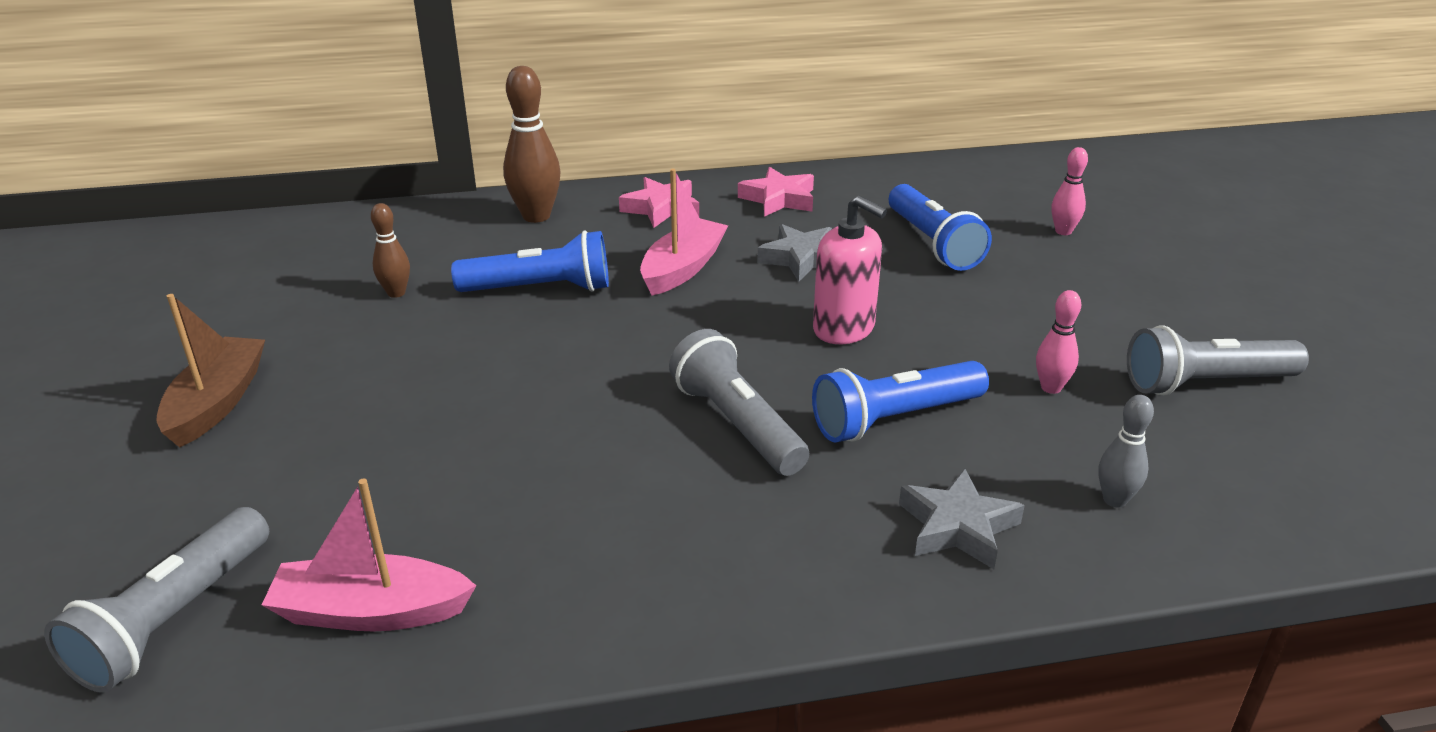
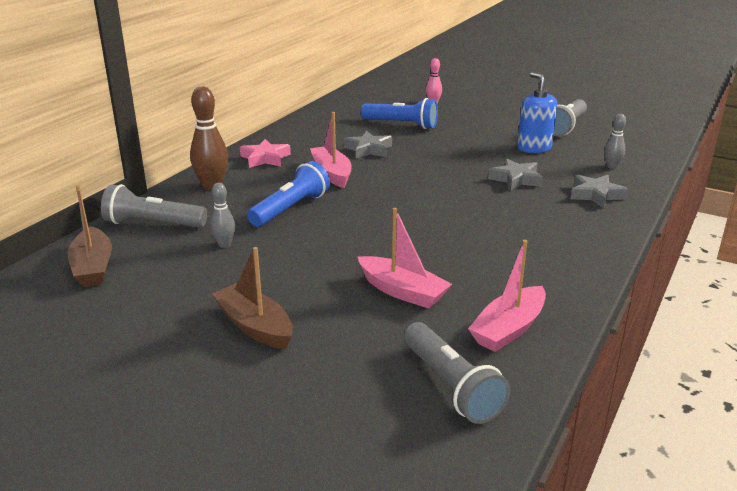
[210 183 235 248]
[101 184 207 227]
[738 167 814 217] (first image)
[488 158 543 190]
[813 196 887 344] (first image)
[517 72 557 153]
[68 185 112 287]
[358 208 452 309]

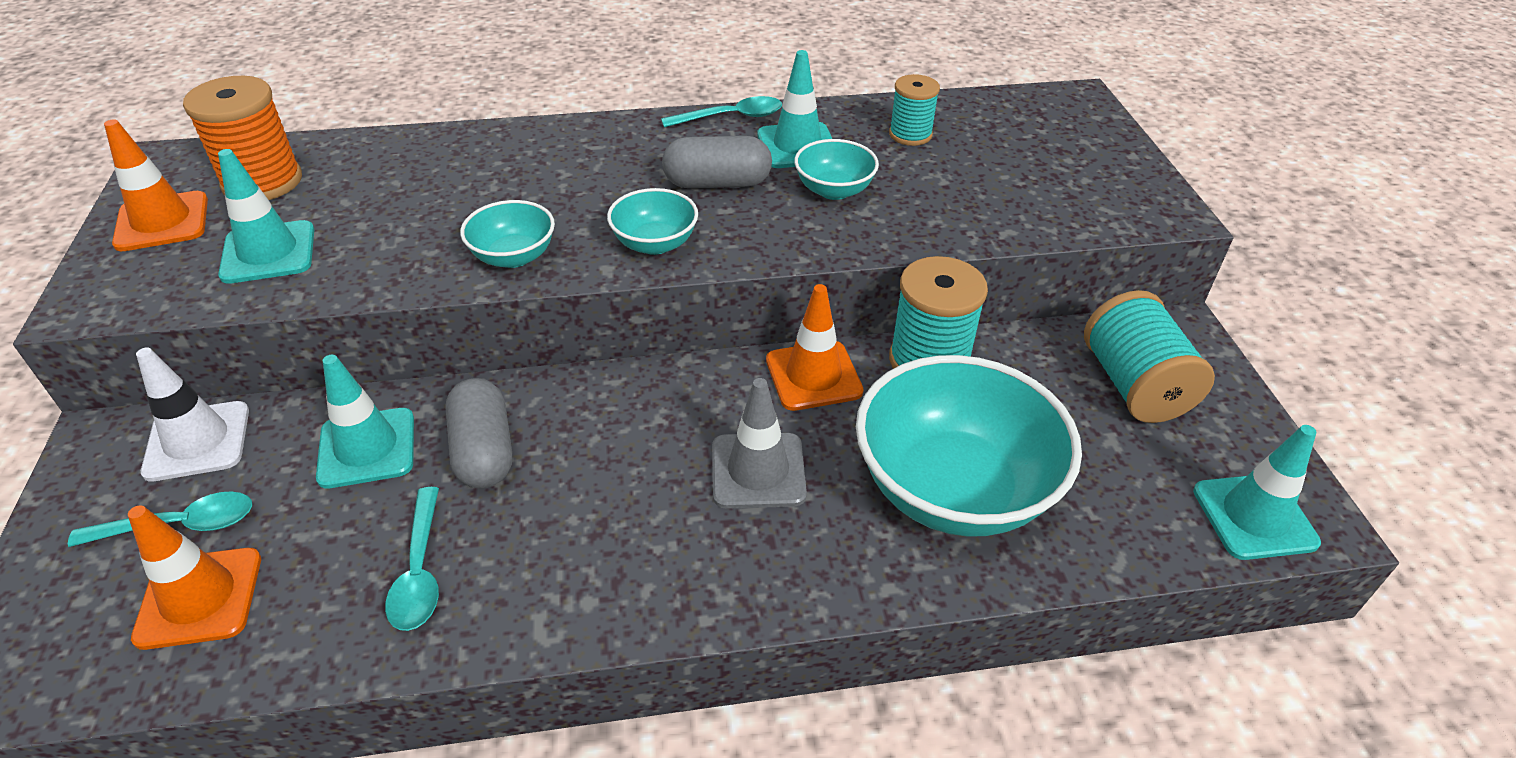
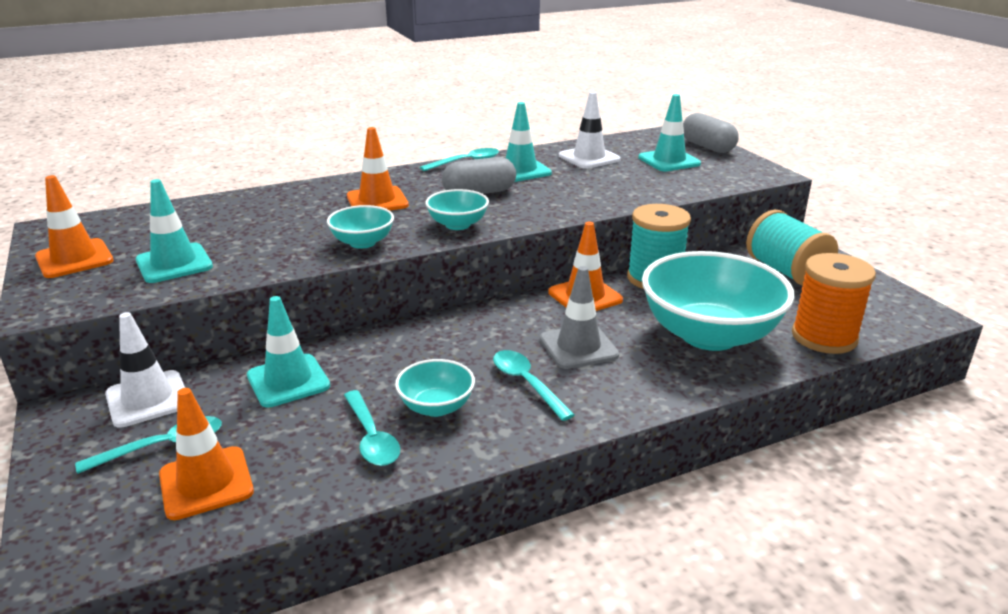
[792 253 876 354]
[683 113 739 153]
[395 359 475 417]
[559 92 621 169]
[638 94 701 172]
[347 127 409 210]
[493 350 575 421]

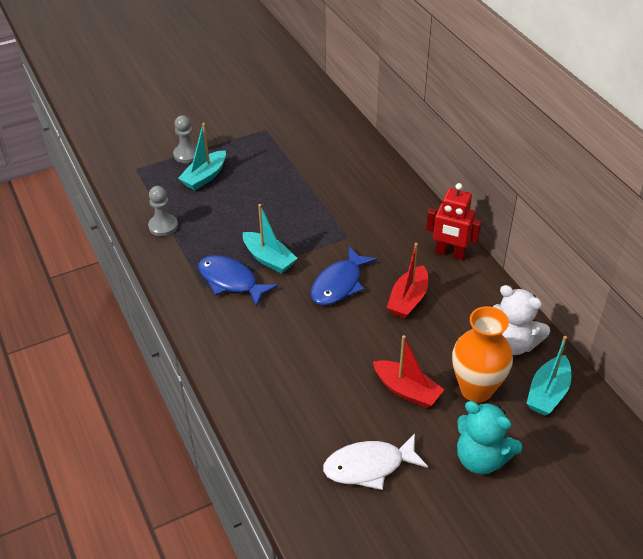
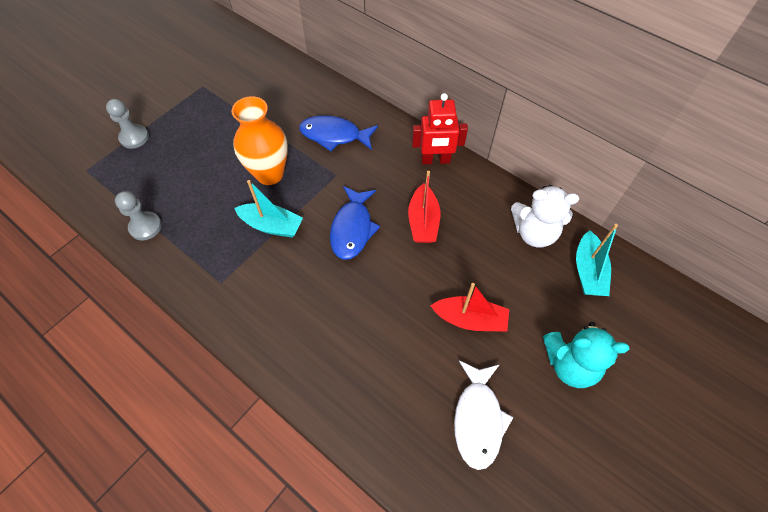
[178 123 226 191] (first image)
[299 115 378 151]
[454 360 514 470]
[231 96 288 185]

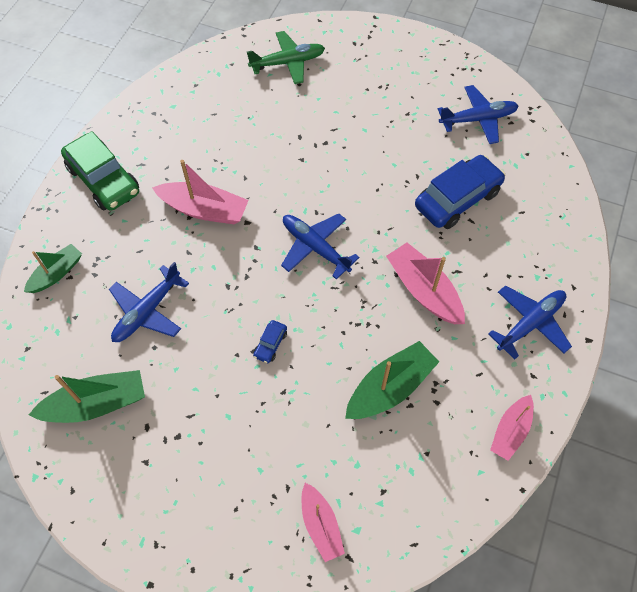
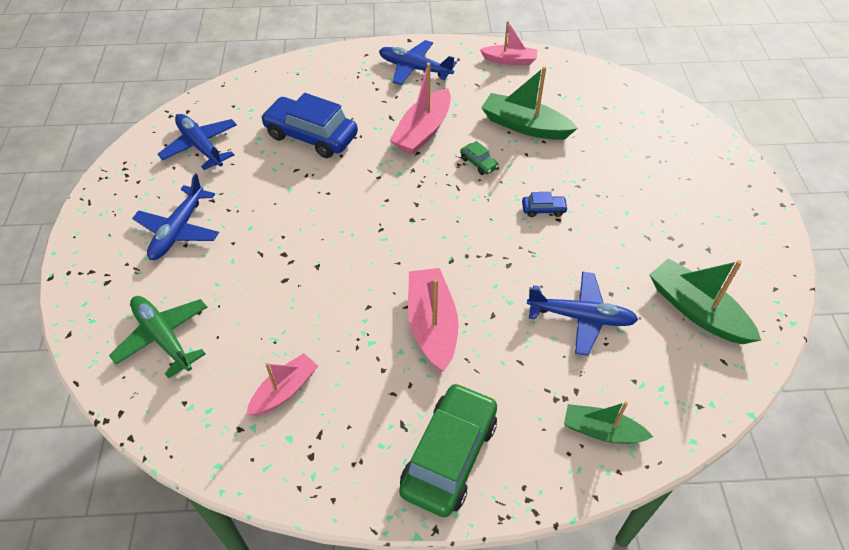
[132 173 219 260]
[246 353 318 416]
[460 141 499 175]

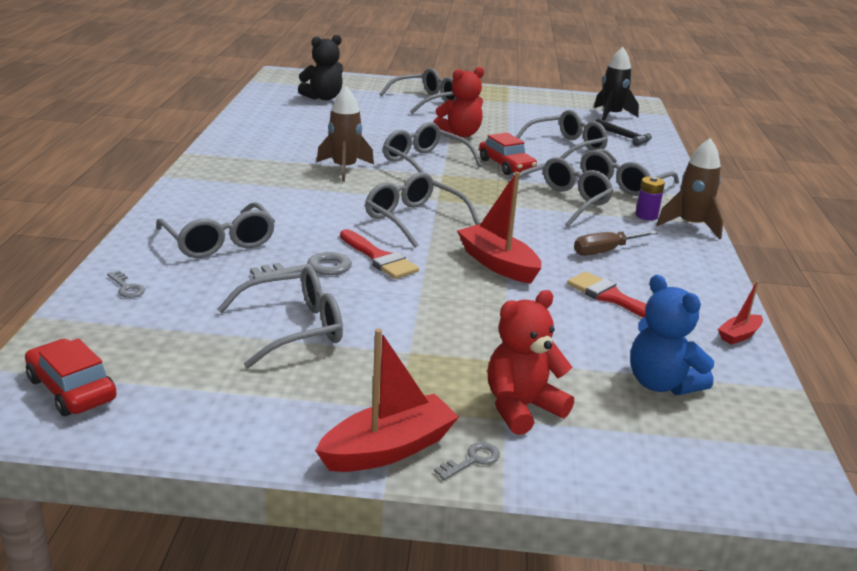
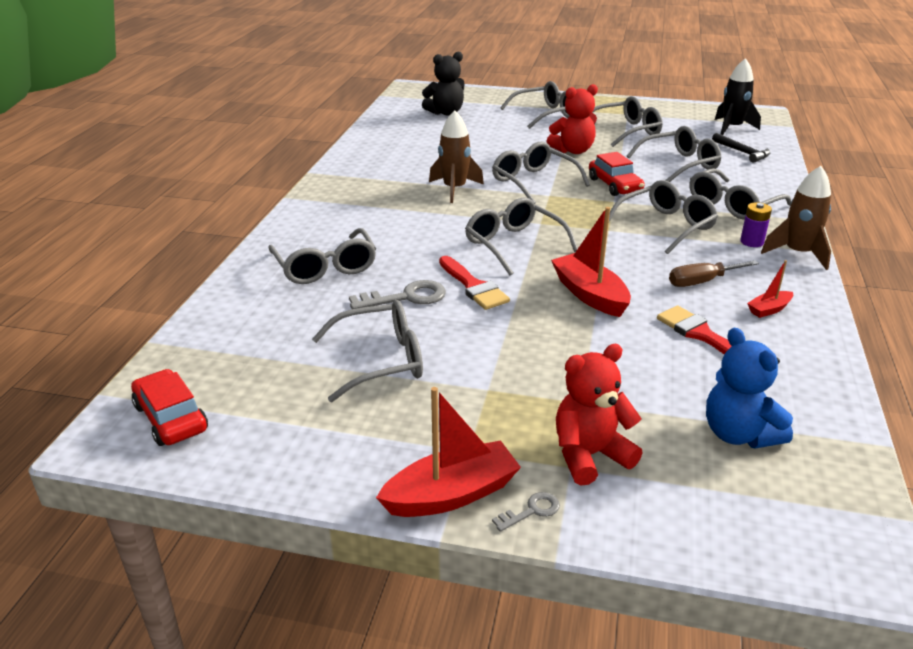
[107 271 145 298] (first image)
[747 260 793 318]
[592 96 663 147]

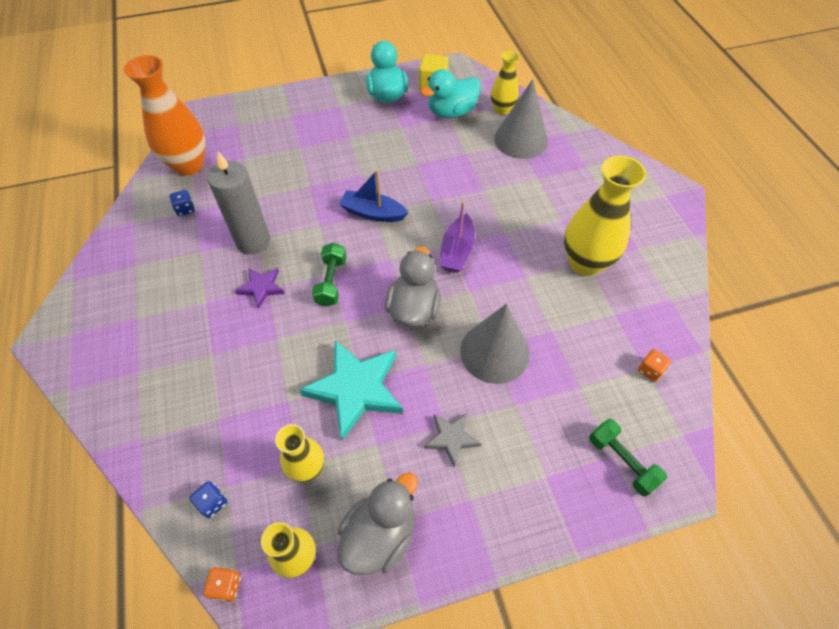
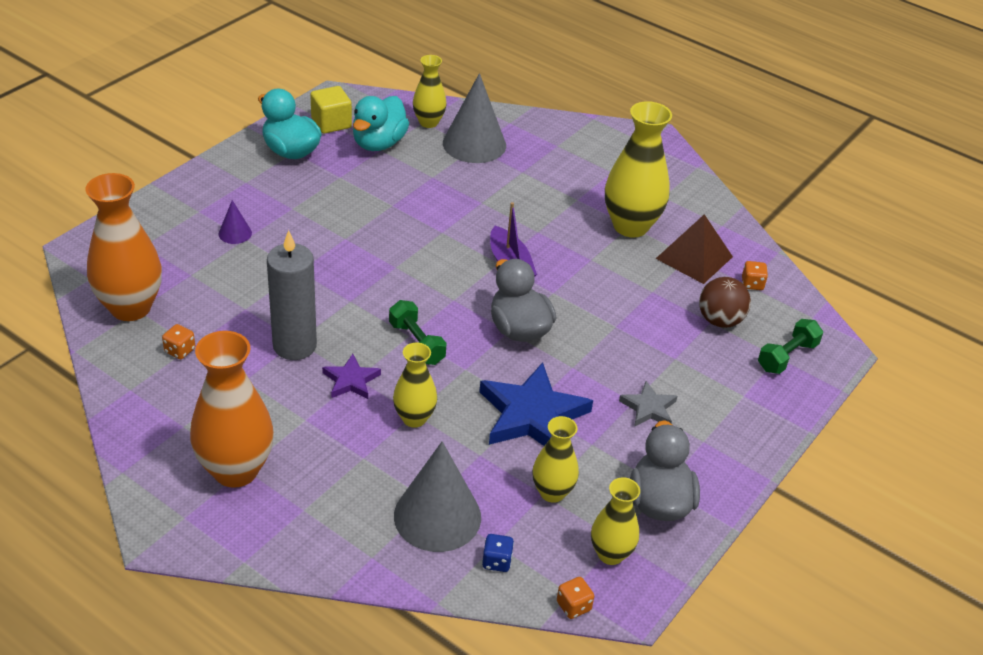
[162 324 195 359]
[479 362 593 446]
[339 170 409 222] (first image)
[394 441 481 552]
[758 319 823 374]
[190 331 274 488]
[219 200 252 244]
[393 343 437 428]
[656 214 733 284]
[699 277 751 328]

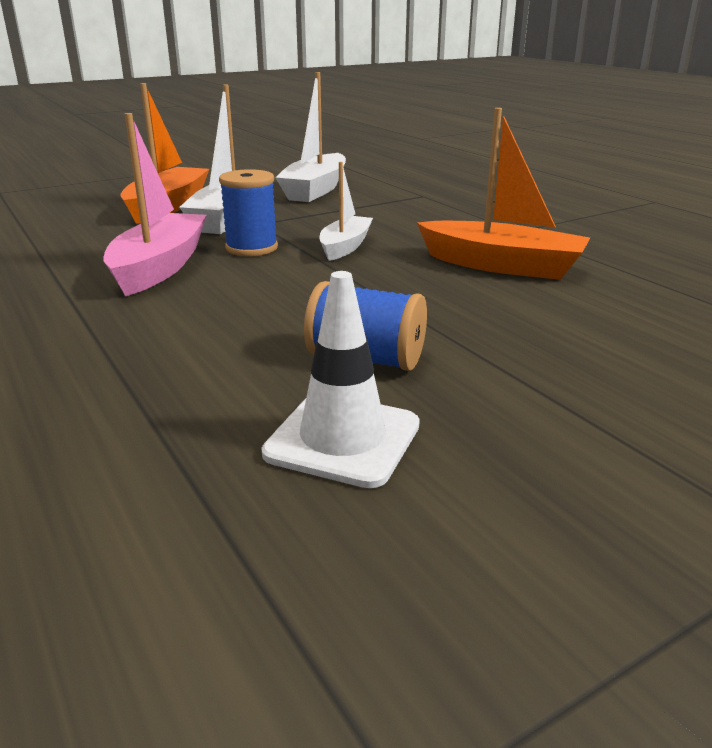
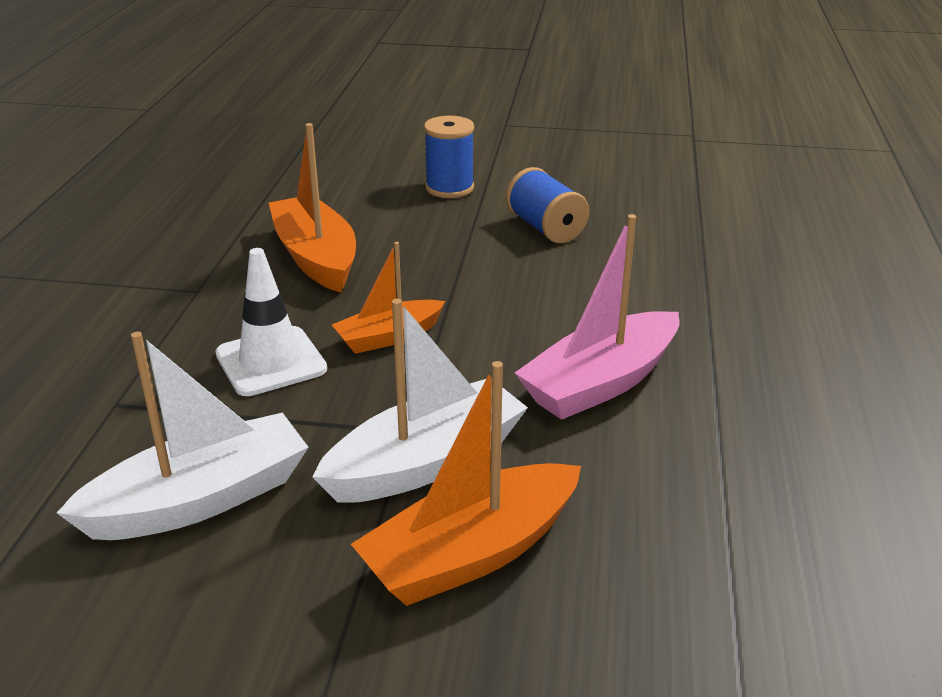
[424 116 474 198]
[215 248 327 396]
[332 242 445 354]

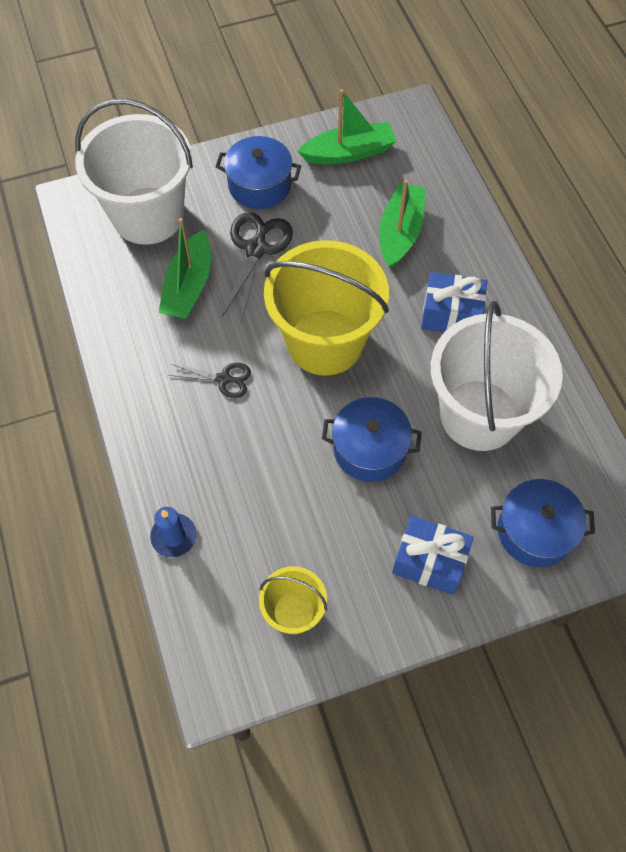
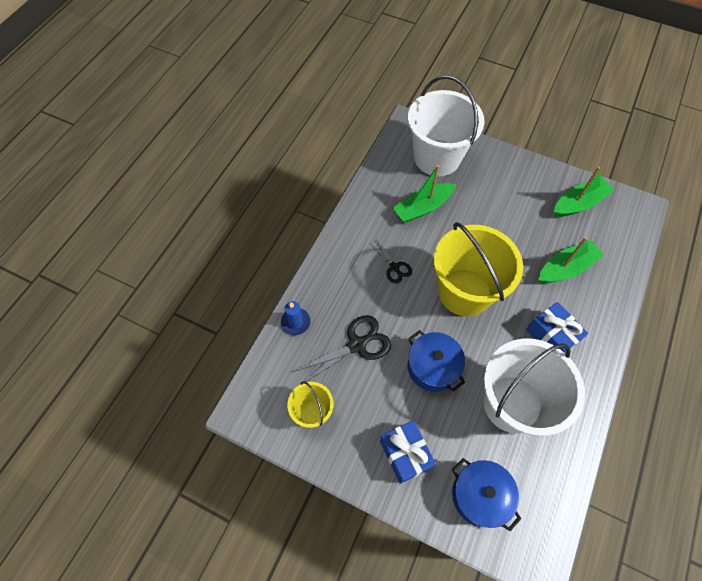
[215 136 301 209] (first image)
[294 315 391 382]
[554 167 615 217]

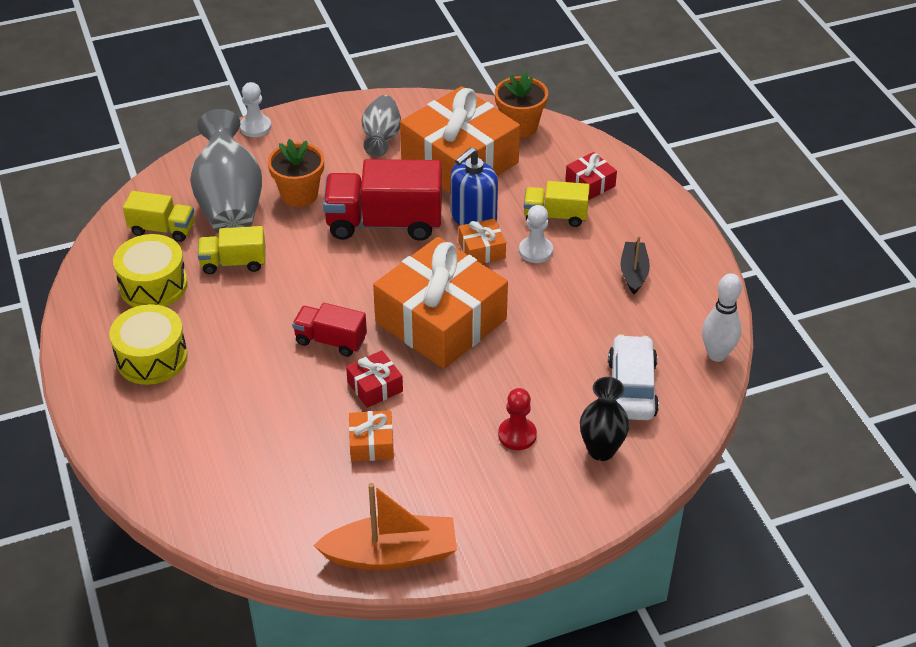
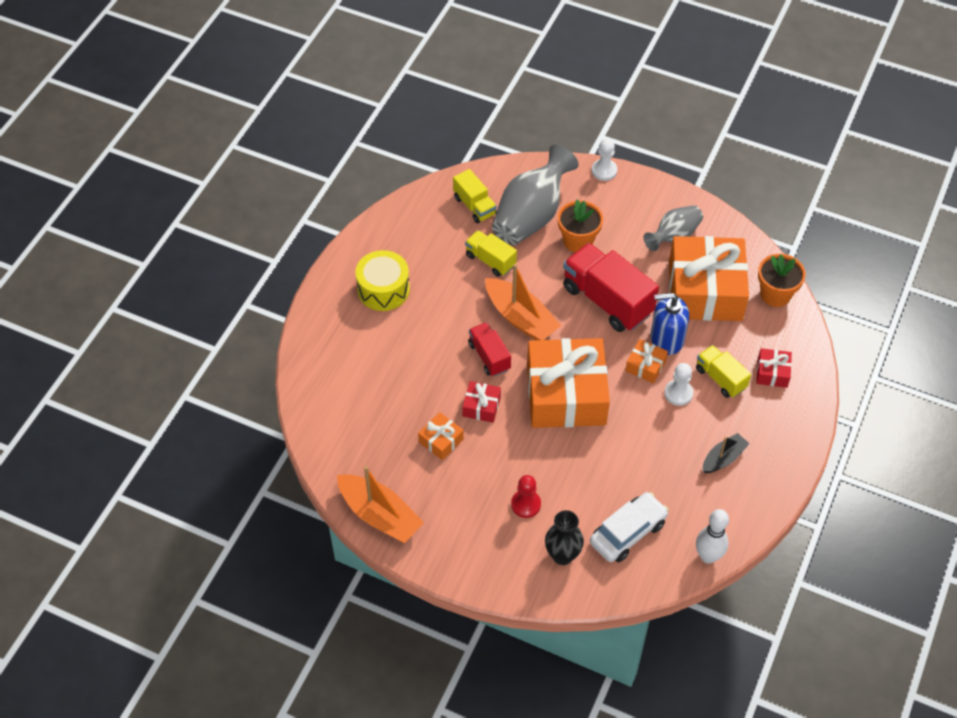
[113 234 187 307] (first image)
[485 264 561 340]

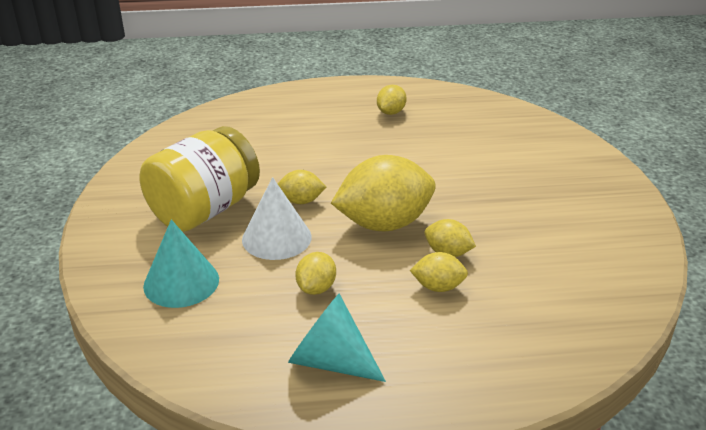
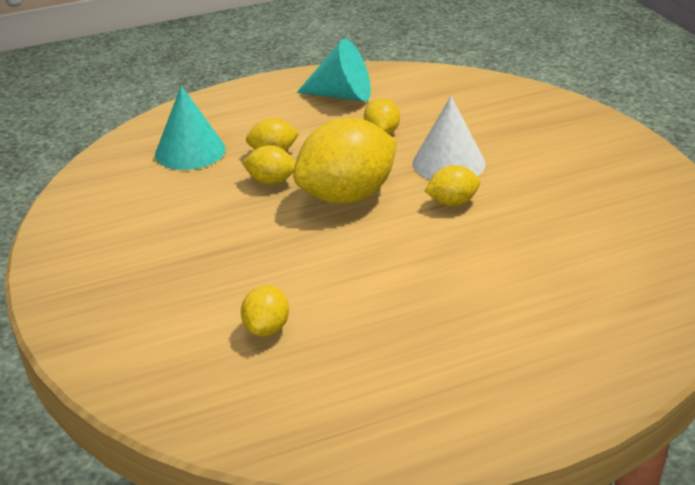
[140 126 260 232] (first image)
[155 86 226 170]
[241 285 289 337]

